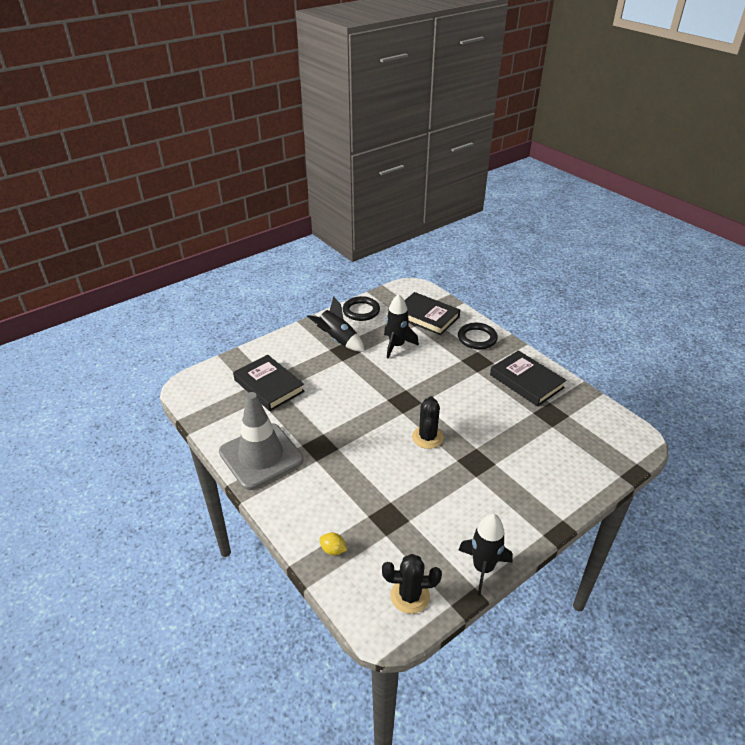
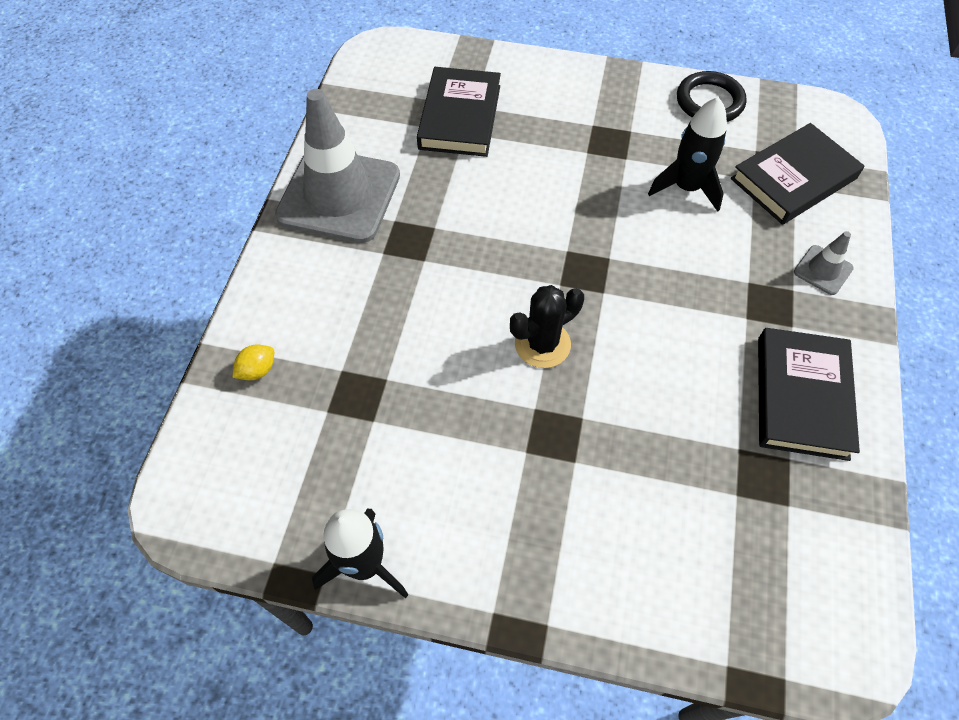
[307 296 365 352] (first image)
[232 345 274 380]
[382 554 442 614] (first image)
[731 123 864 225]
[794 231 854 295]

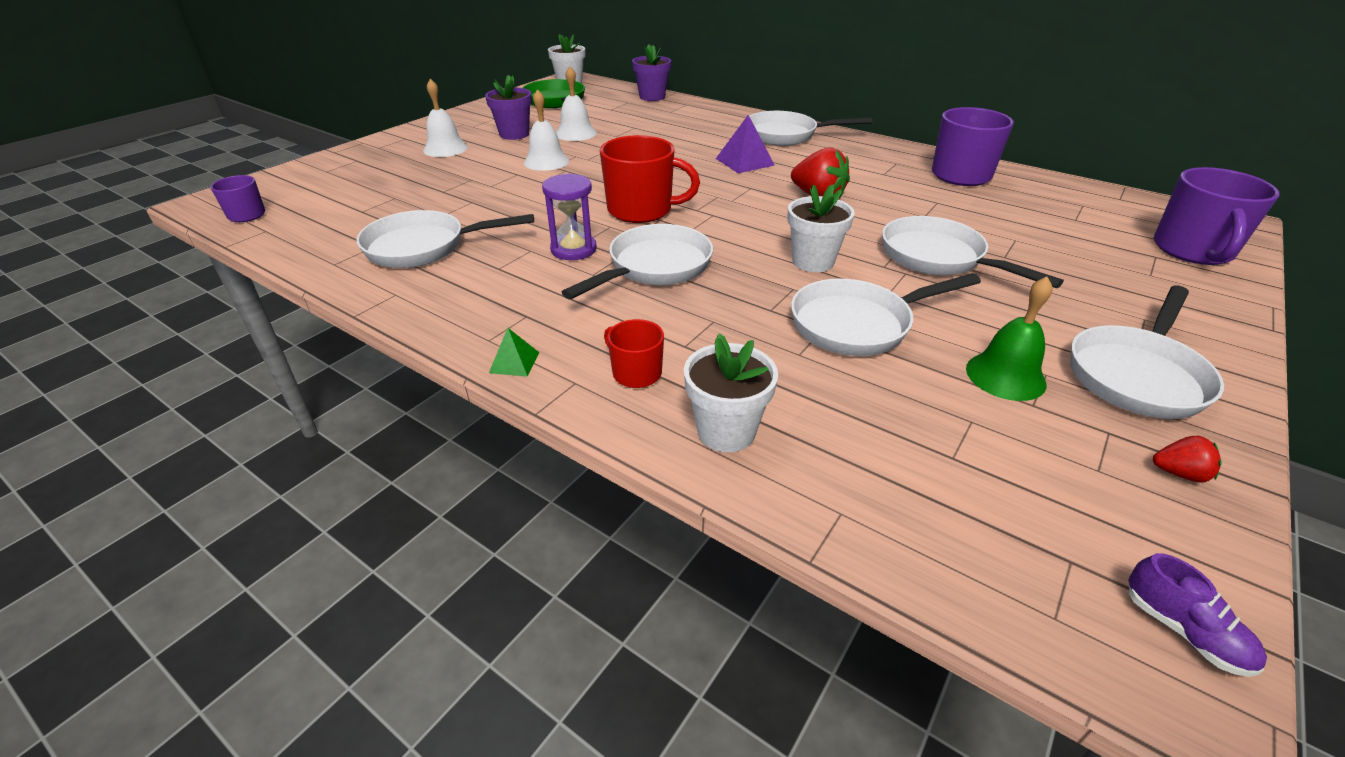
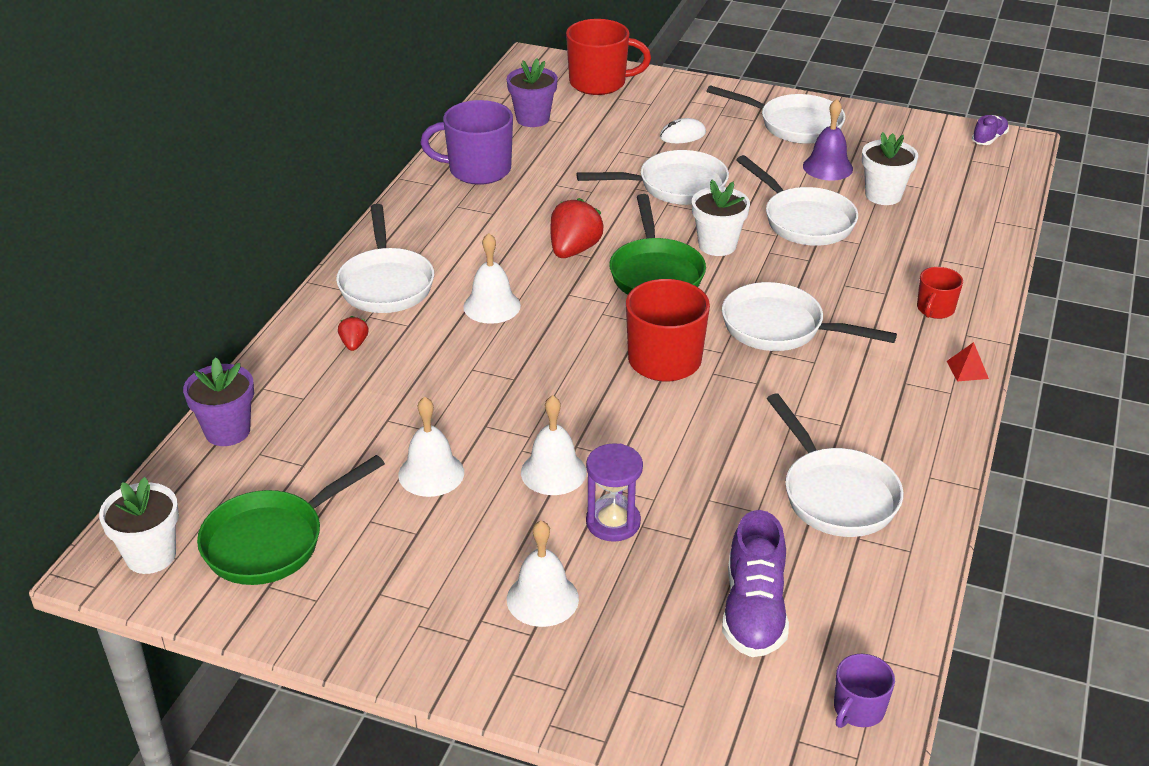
[507 59 558 127]
[947 342 989 382]
[586 443 643 542]
[862 132 918 205]
[463 233 521 324]
[577 150 729 205]
[803 99 853 181]
[338 316 369 351]
[566 19 651 95]
[609 194 706 295]
[660 118 706 143]
[722 510 789 657]

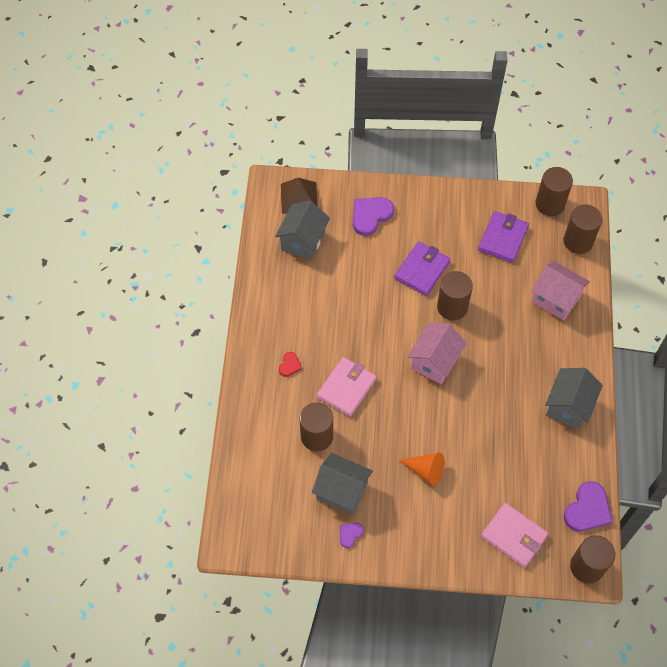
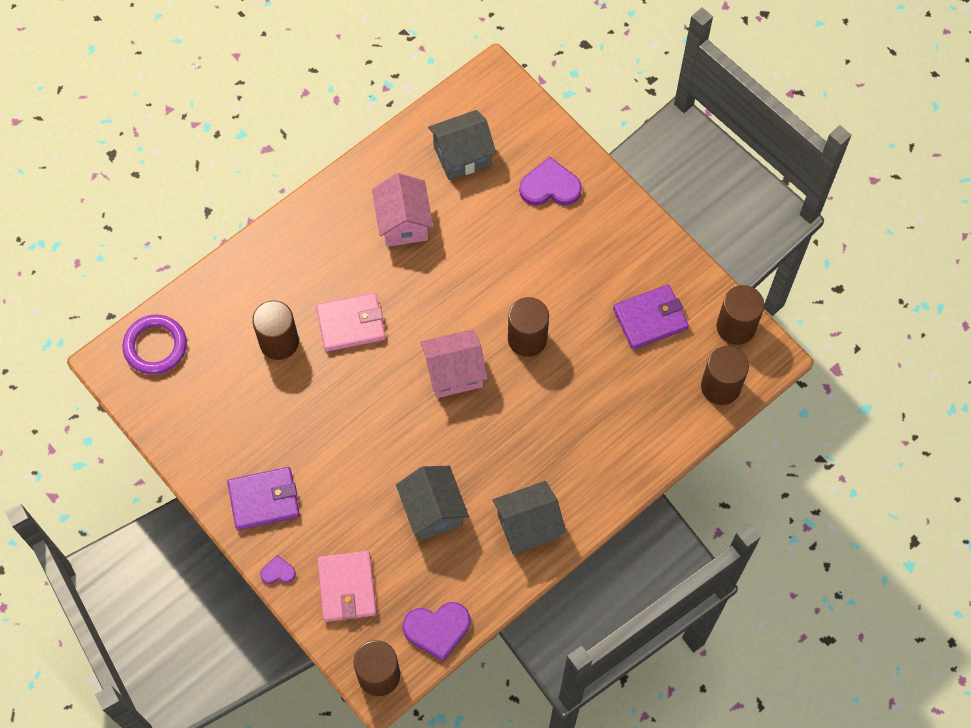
[279 352 302 377] (first image)
[281 178 318 214] (first image)
[396 466 469 541]
[260 555 296 584]
[227 467 300 530]
[399 453 444 486] (first image)
[372 173 433 247]
[123 314 187 375]

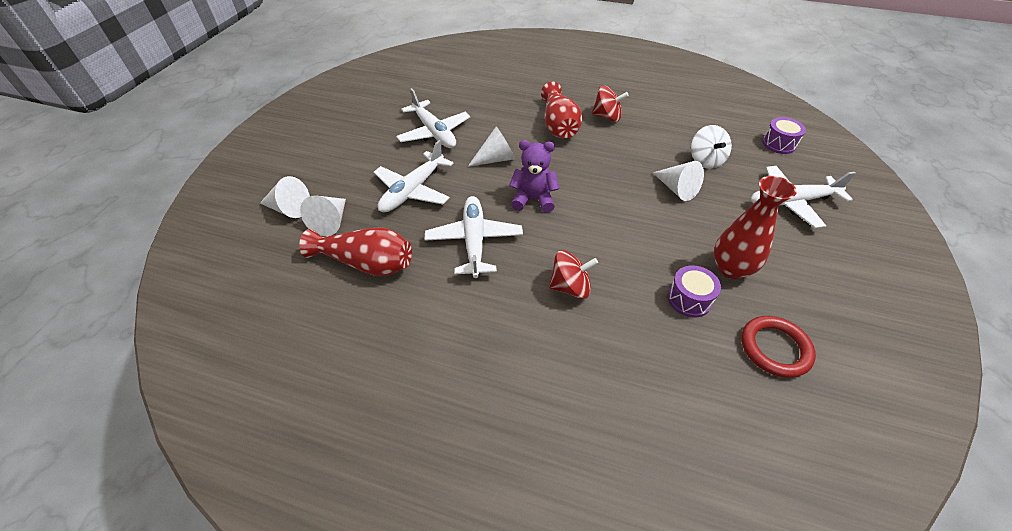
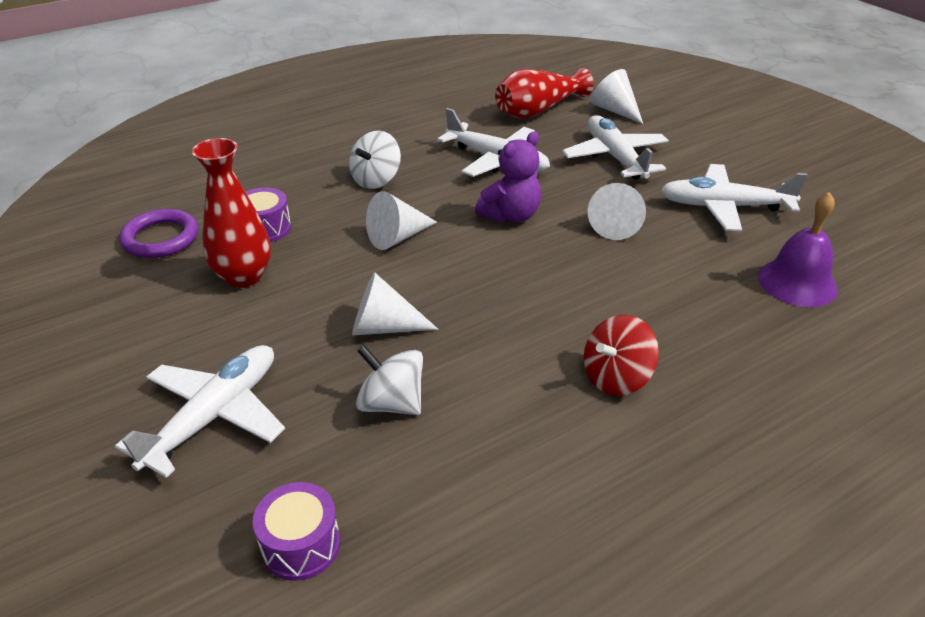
[366 191 437 250]
[541 82 583 138] (first image)
[349 131 401 189]
[119 209 199 258]
[758 192 838 307]

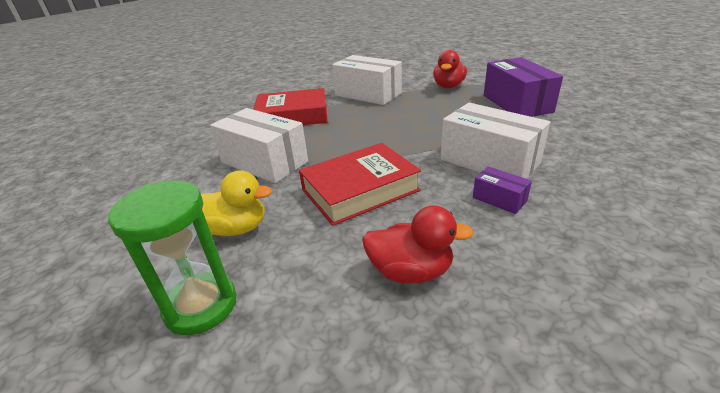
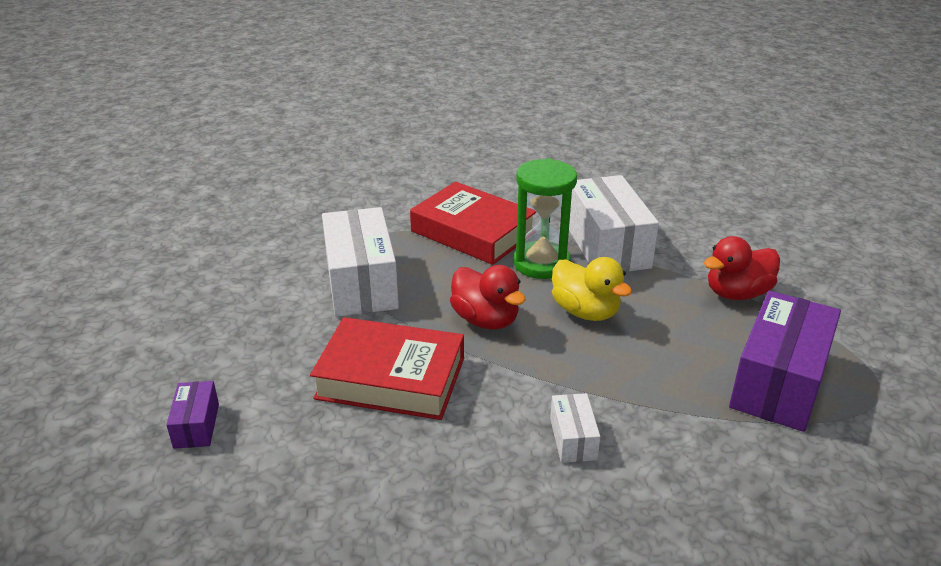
[514 158 577 279]
[552 257 632 321]
[450 265 526 330]
[550 393 600 463]
[166 381 219 449]

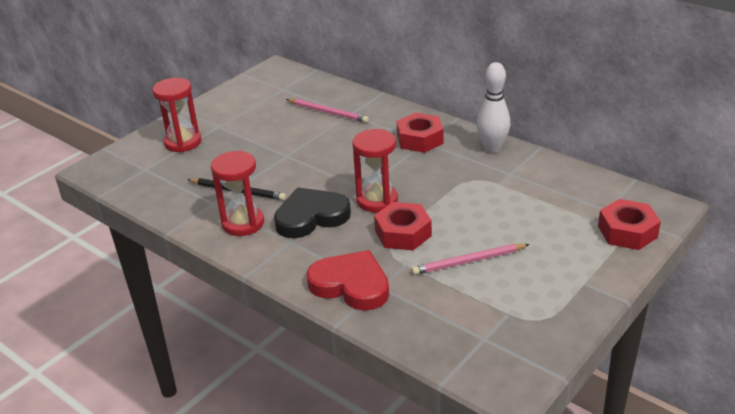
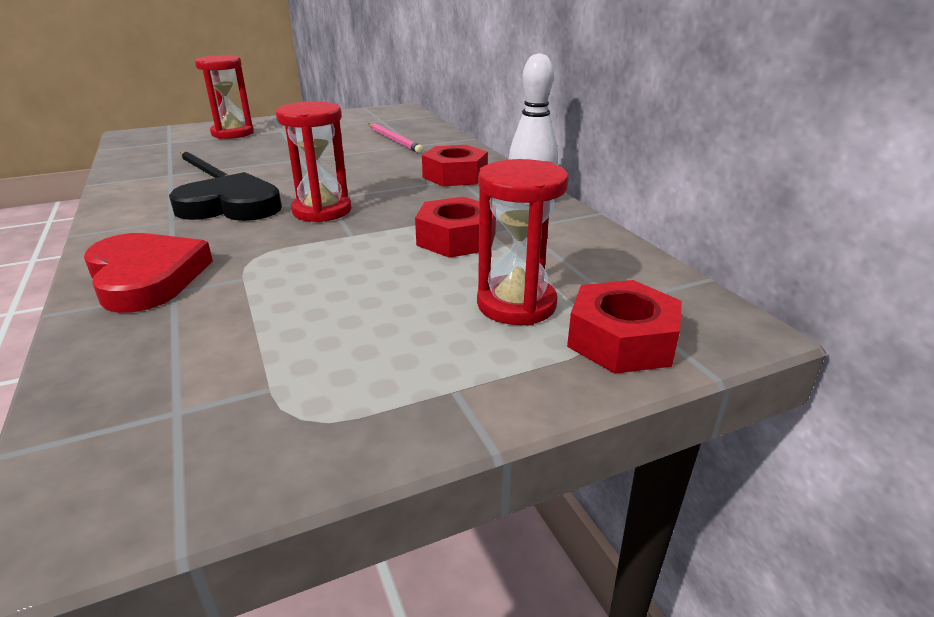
[477 159 568 326]
[415 197 496 258]
[411 244 530 275] (first image)

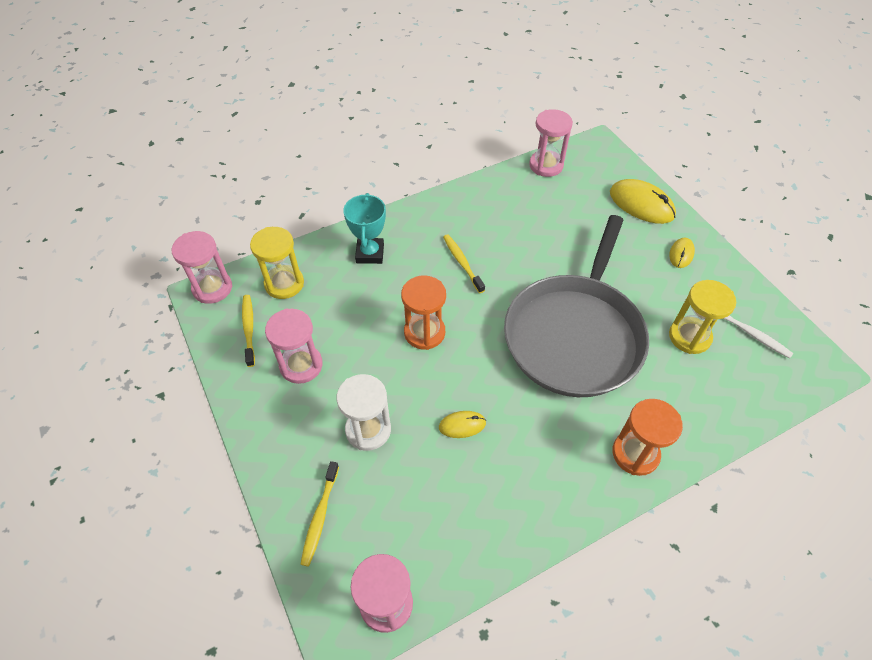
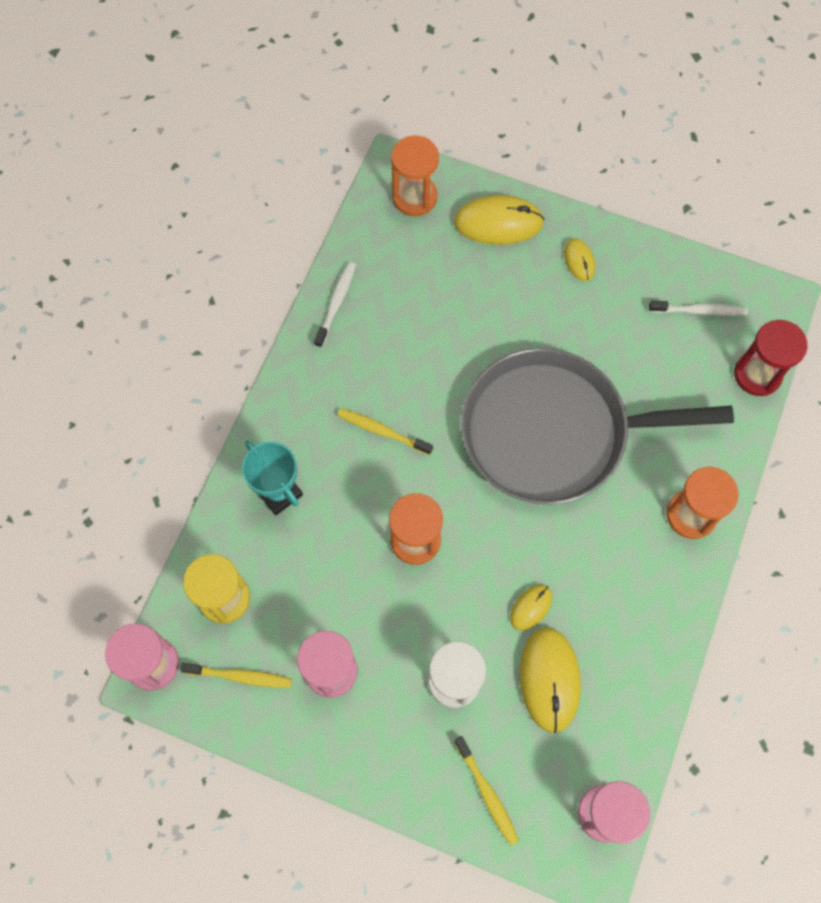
[180 663 292 688]
[461 348 734 504]
[529 109 573 177] (first image)
[669 280 736 354] (first image)
[314 262 356 348]
[391 136 439 216]
[520 627 581 733]
[734 320 807 396]

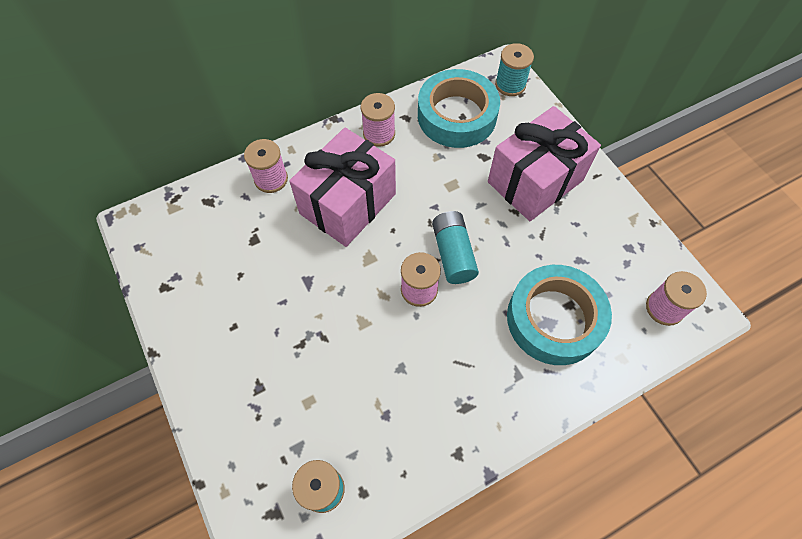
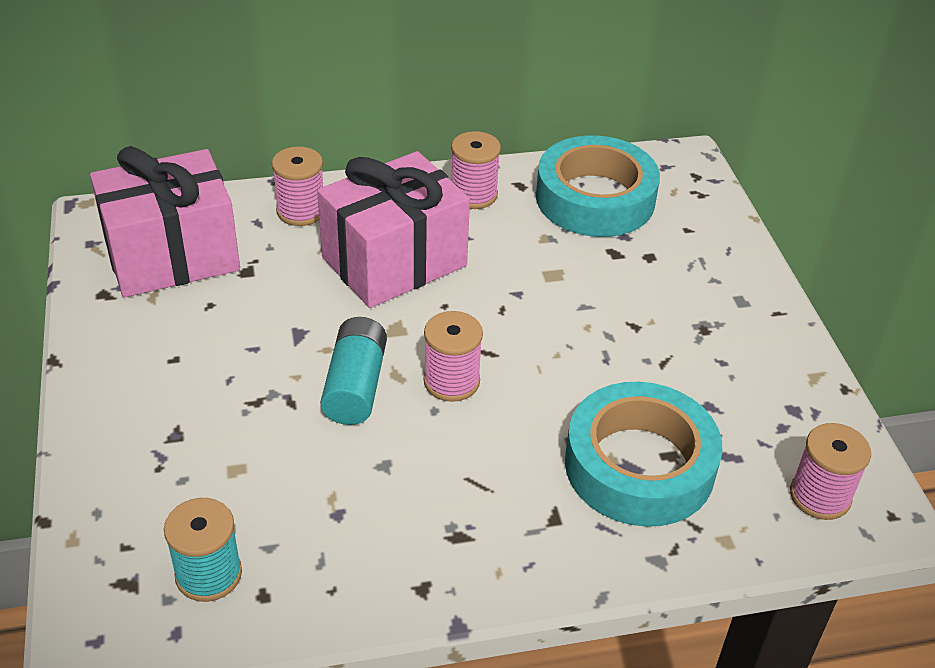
[320 317 387 425]
[90 146 240 298]
[495 43 534 96] (first image)

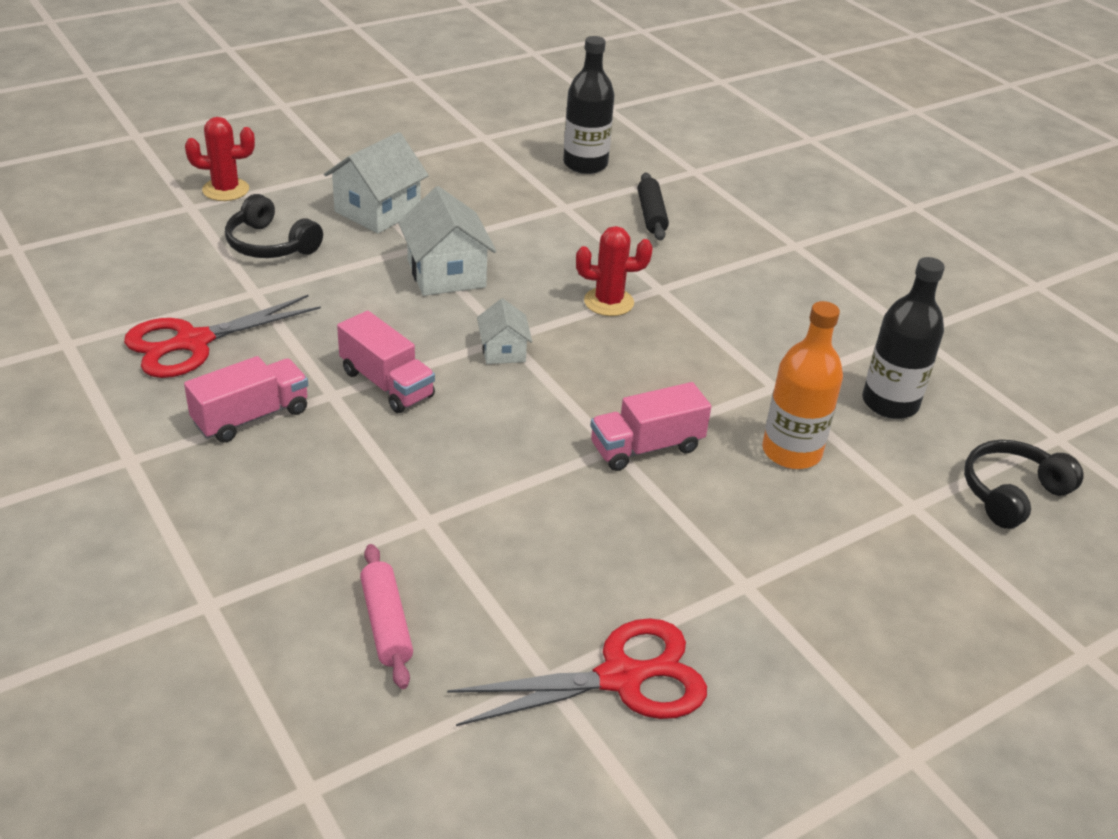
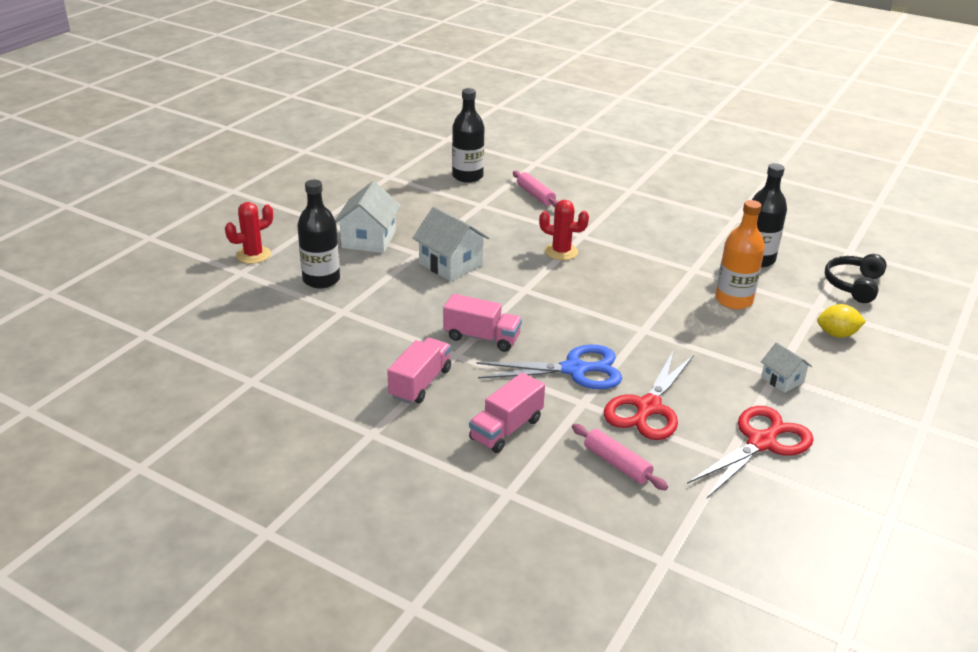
[604 350 694 440]
[297 180 340 289]
[761 342 812 393]
[539 200 589 260]
[469 372 545 453]
[513 171 559 207]
[476 345 622 389]
[817 304 866 338]

